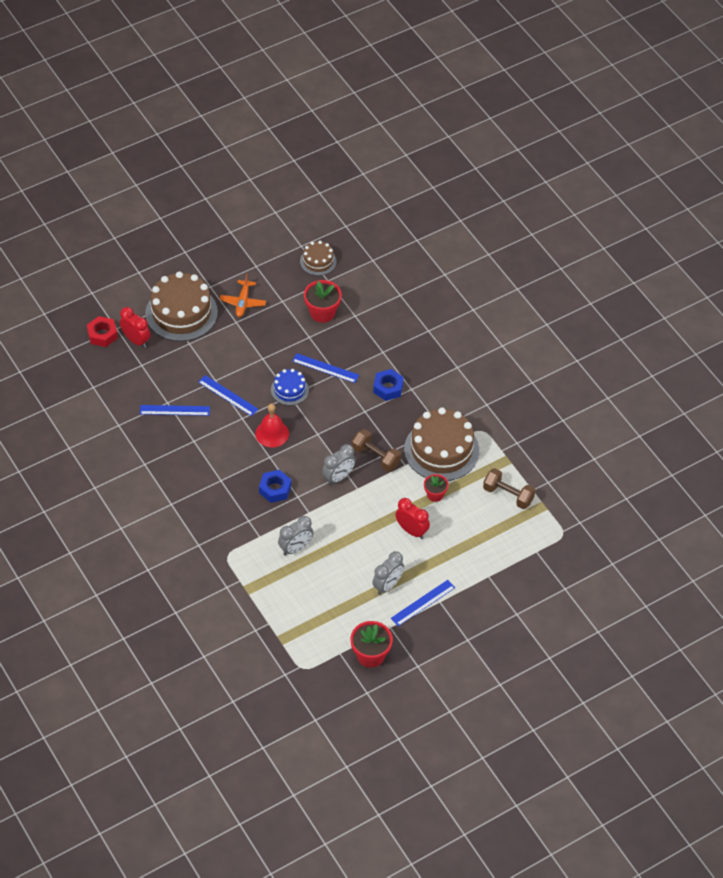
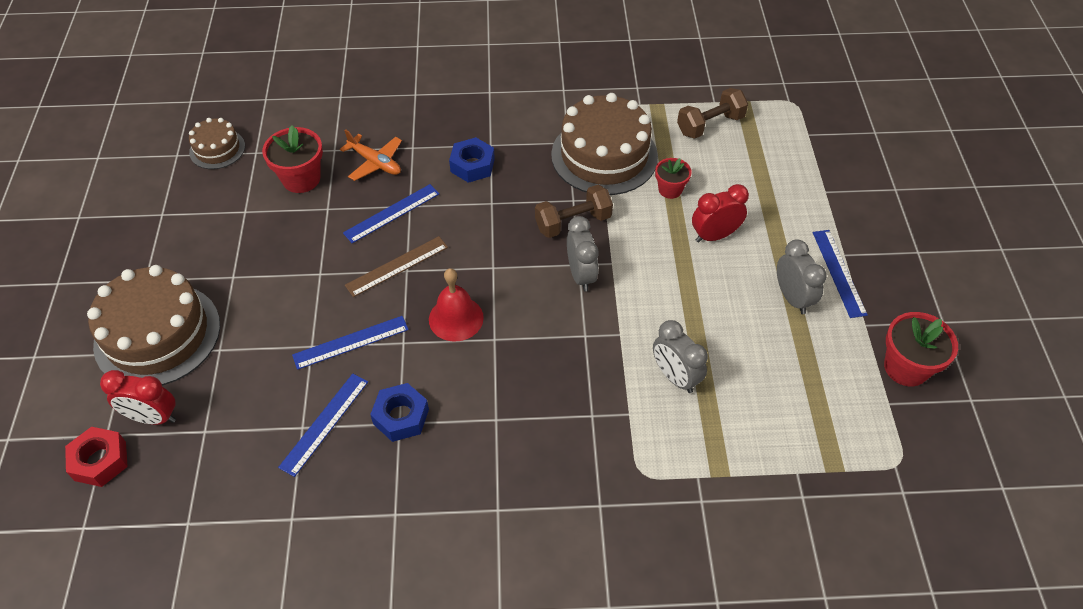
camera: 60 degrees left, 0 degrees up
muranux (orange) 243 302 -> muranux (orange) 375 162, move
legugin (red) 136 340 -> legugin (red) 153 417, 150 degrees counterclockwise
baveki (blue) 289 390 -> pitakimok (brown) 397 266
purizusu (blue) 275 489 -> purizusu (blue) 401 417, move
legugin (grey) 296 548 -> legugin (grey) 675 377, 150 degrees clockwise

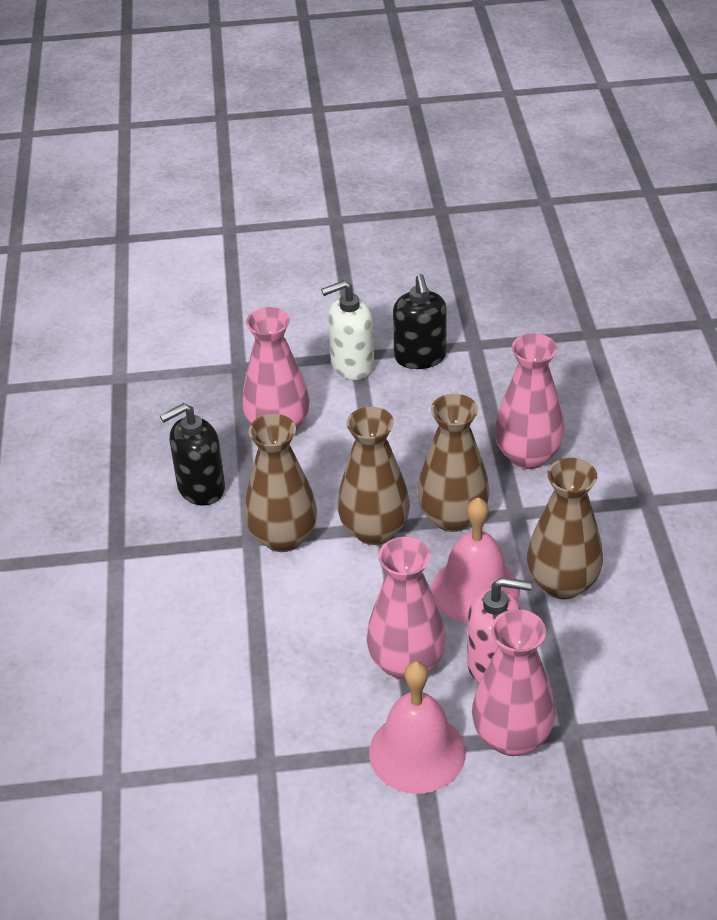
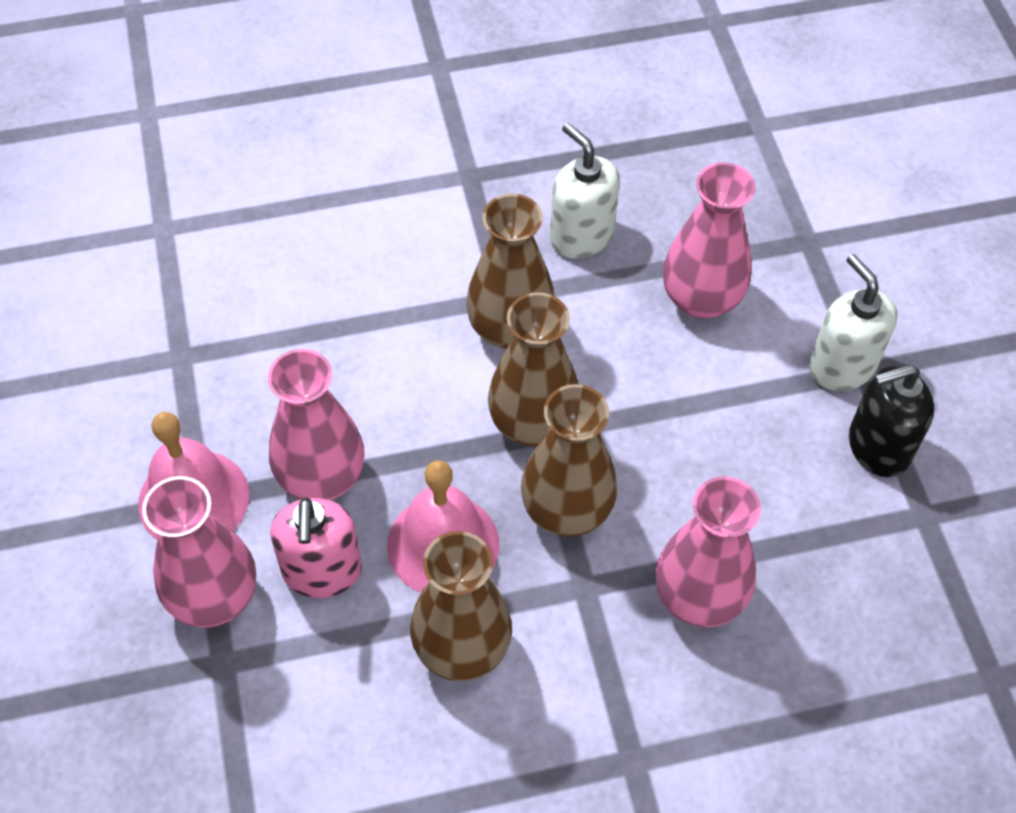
camera: 80 degrees right, 15 degrees up
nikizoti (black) 200 488 -> nikizoti (white) 581 236

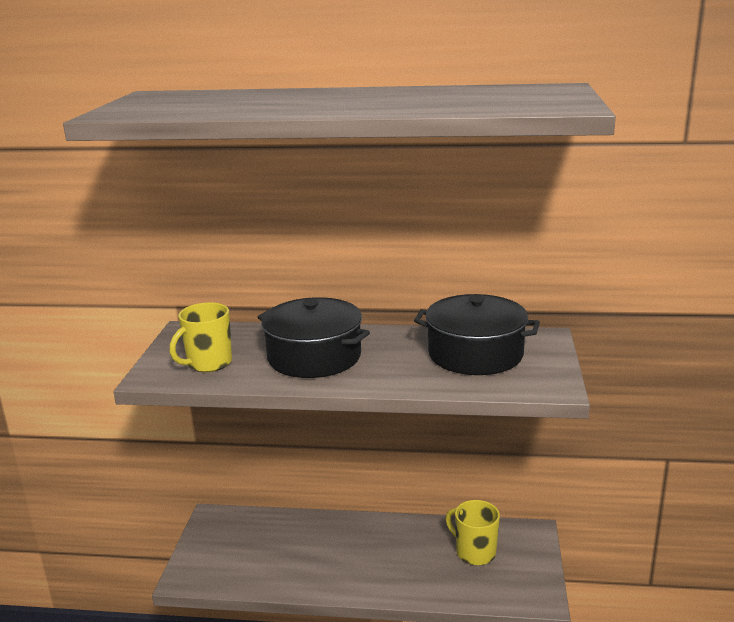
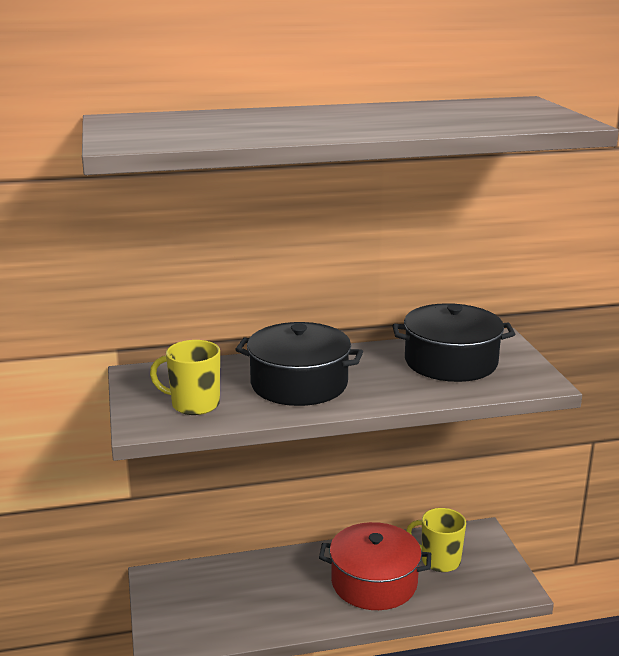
camera: 20 degrees left, 0 degrees up
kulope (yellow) 208 363 -> kulope (yellow) 194 404, 75 degrees clockwise
none -> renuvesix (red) 374 582

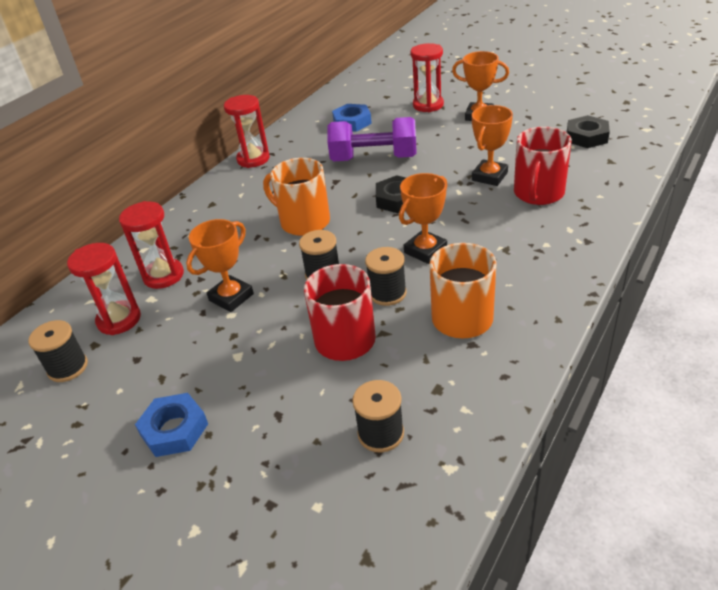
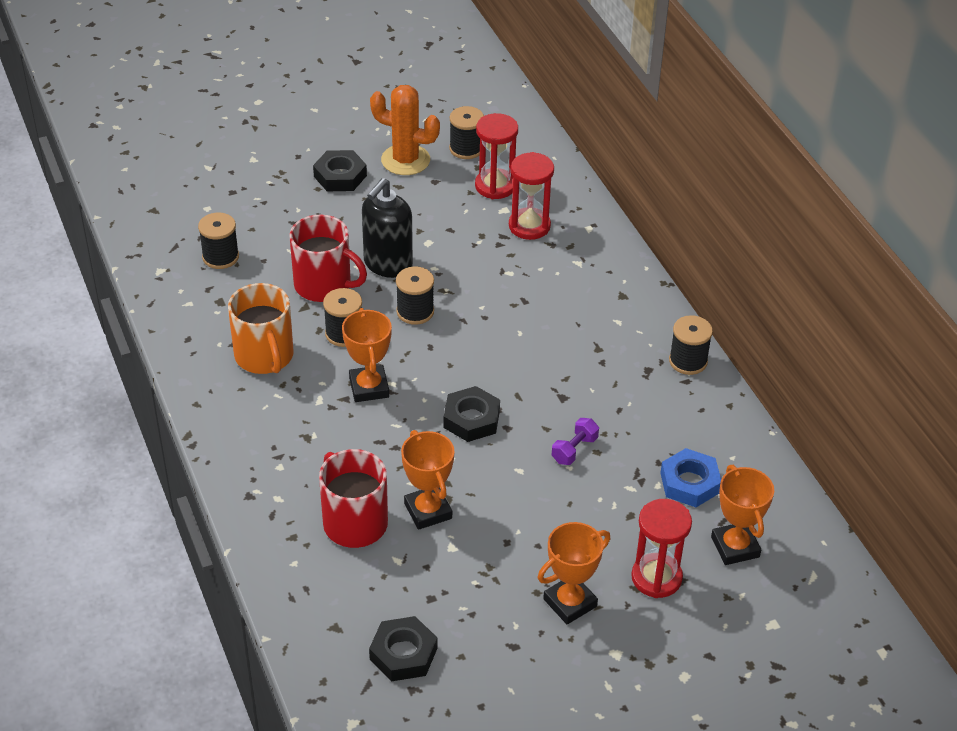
camera: 120 degrees right, 5 degrees up
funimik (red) 253 159 -> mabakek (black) 688 361
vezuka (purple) 374 159 -> vezuka (purple) 574 450, x0.44
kulope (orange) 304 222 -> none
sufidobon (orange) 231 297 -> sufidobon (orange) 735 547, move
purizusu (blue) 174 429 -> purizusu (black) 340 176
none -> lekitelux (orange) 405 160
none -> nikizoti (black) 387 264

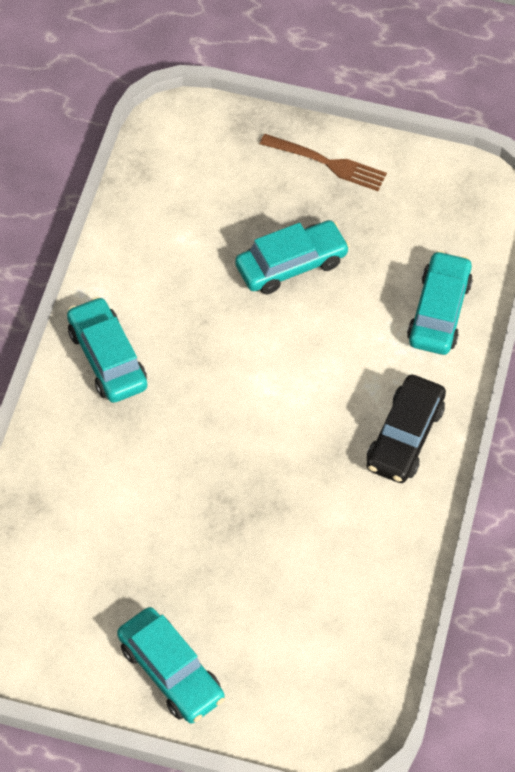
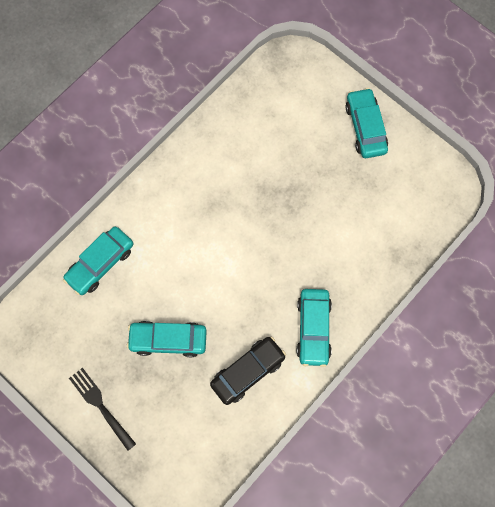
camera: 150 degrees left, 15 degrees up
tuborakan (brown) 327 163 -> tuborakan (black) 101 406
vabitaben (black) 404 437 -> vabitaben (black) 248 371, move

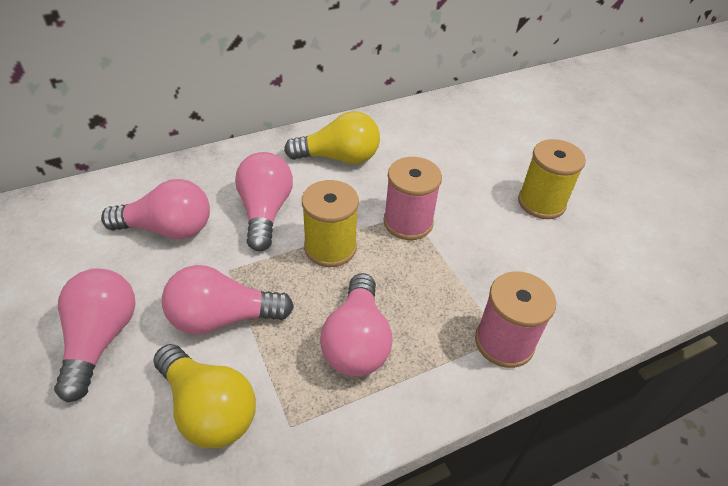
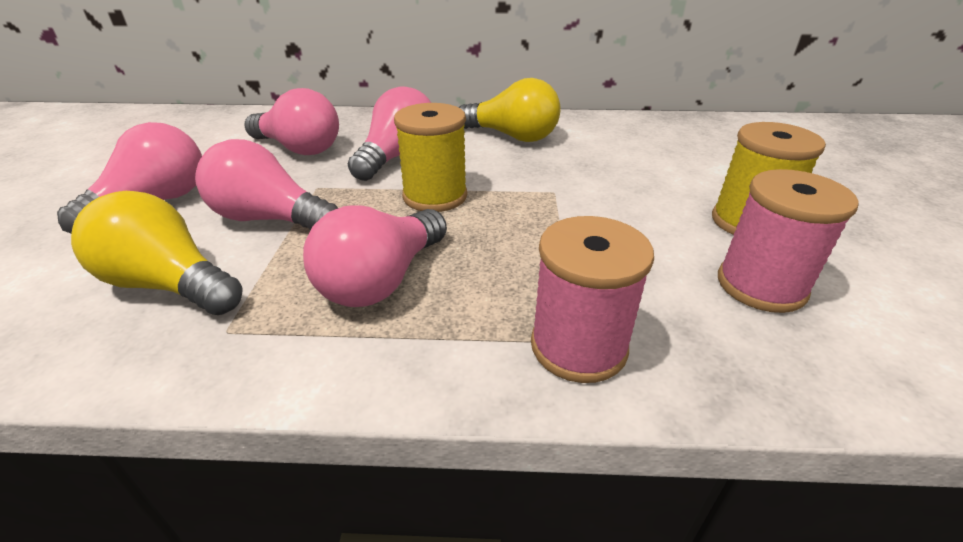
camera: 30 degrees right, 10 degrees down
mabakek (pink) 408 222 -> mabakek (pink) 761 286, move
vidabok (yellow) 208 409 -> vidabok (yellow) 170 284, 135 degrees clockwise

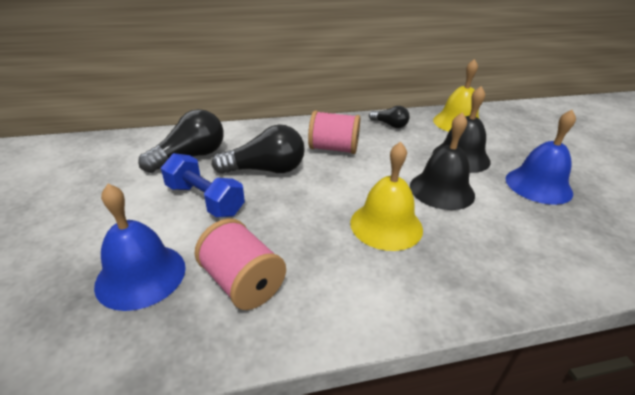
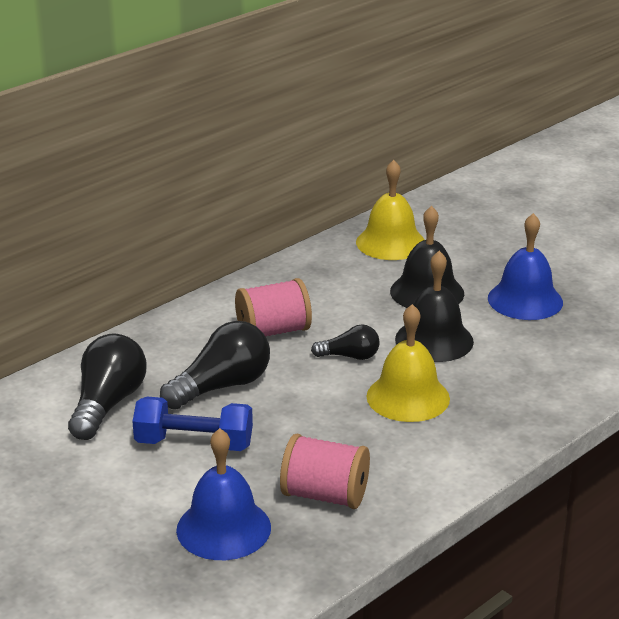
camera: 30 degrees left, 5 degrees down
vidabok (black) 390 125 -> vidabok (black) 350 356, move

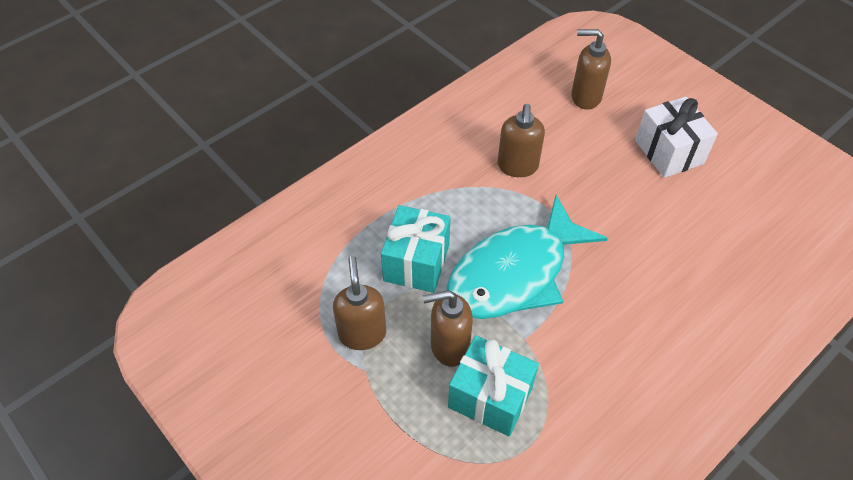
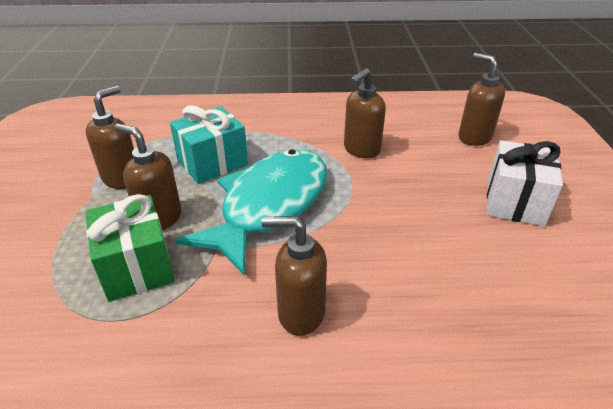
camera: 40 degrees right, 15 degrees down
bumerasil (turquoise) 515 273 -> bumerasil (turquoise) 269 205, 120 degrees clockwise
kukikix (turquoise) 490 397 -> kukikix (green) 137 267
none -> nikizoti (brown) 300 313

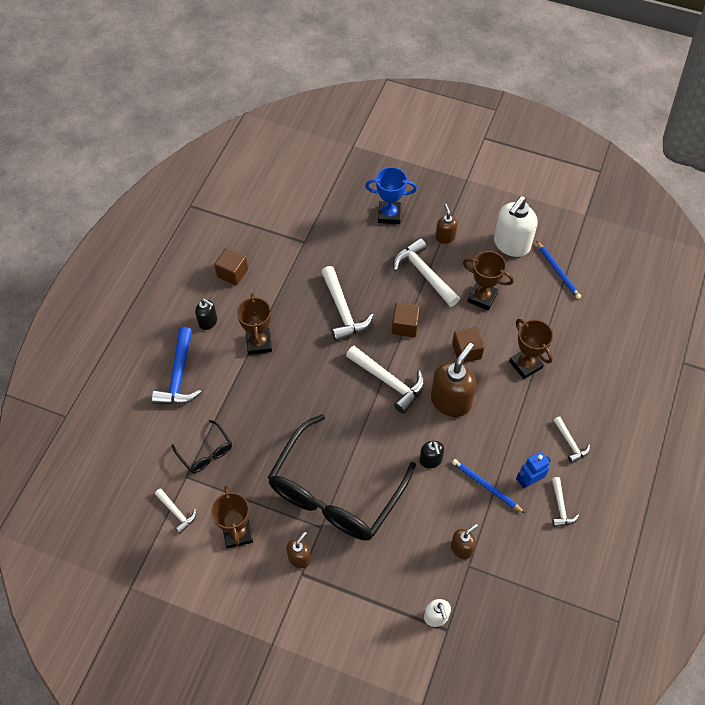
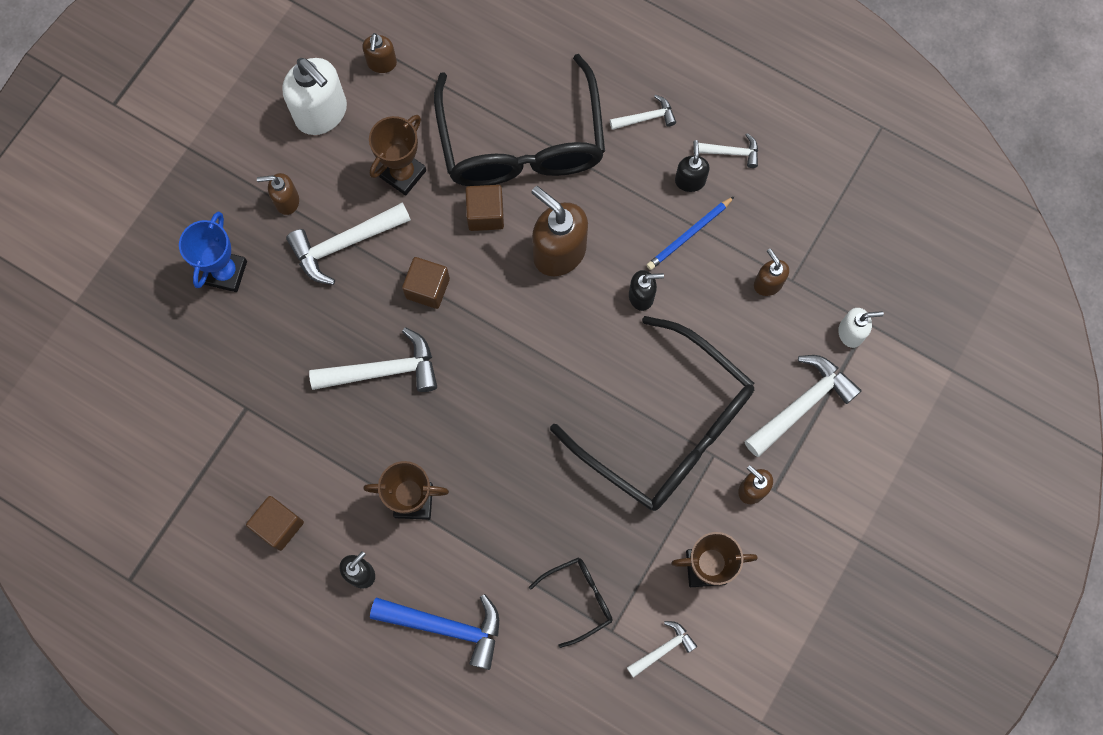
camera: 80 degrees left, 15 degrees up
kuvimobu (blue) 558 271 -> nikizoti (brown) 382 63
sufidobon (brown) 525 365 -> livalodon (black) 521 143
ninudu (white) 388 381 -> ninudu (white) 802 404, move
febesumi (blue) 529 481 -> nikizoti (black) 690 180

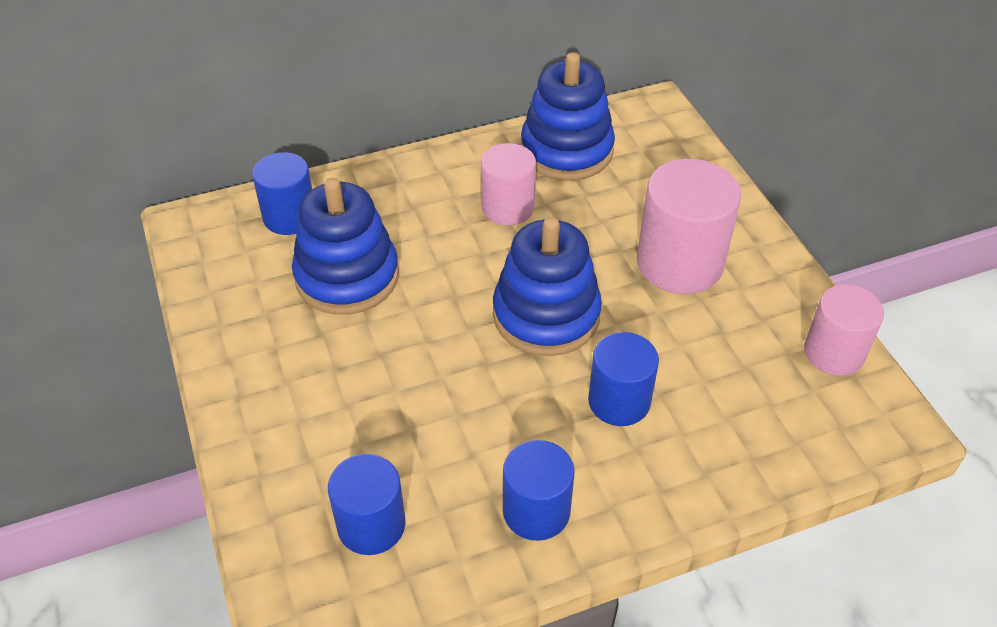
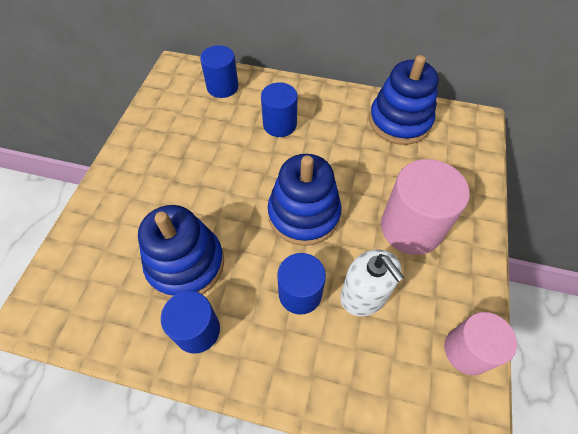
camera: 35 degrees right, 10 degrees up
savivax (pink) 508 207 -> none
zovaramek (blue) 347 276 -> zovaramek (blue) 186 264, move
savivax (blue) 371 525 -> savivax (blue) 279 124, move
none -> nikizoti (white) 363 295

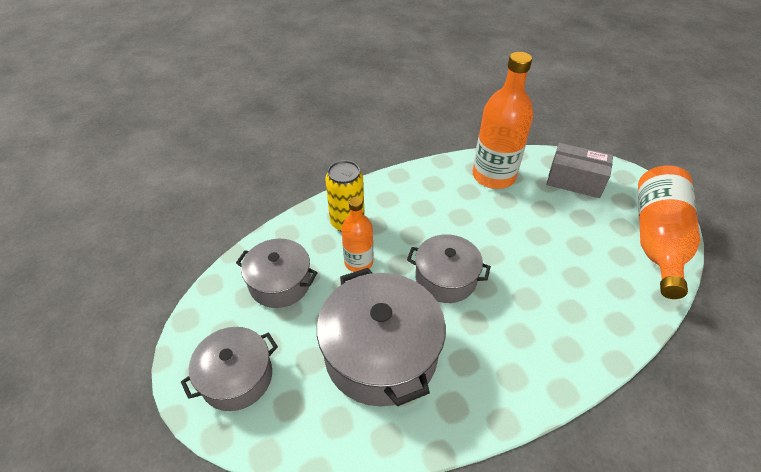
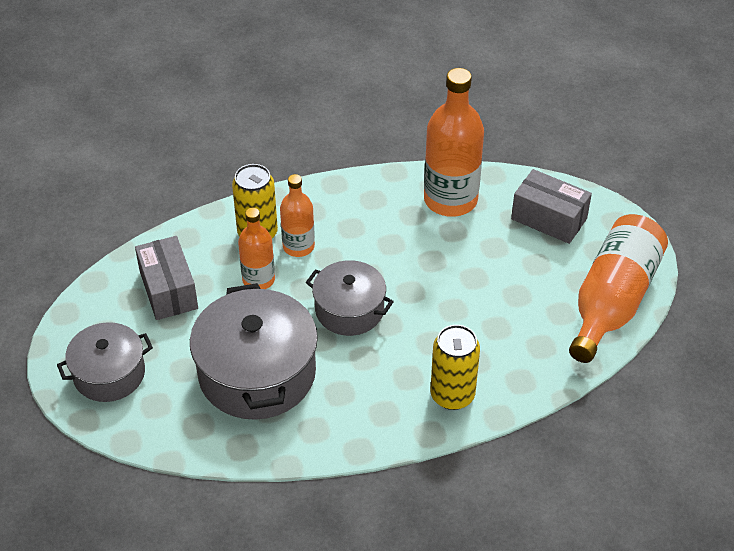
camera: 10 degrees right, 0 degrees up
renuvesix (grey) 280 283 -> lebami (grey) 168 290
none -> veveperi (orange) 298 246
none -> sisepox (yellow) 452 395

